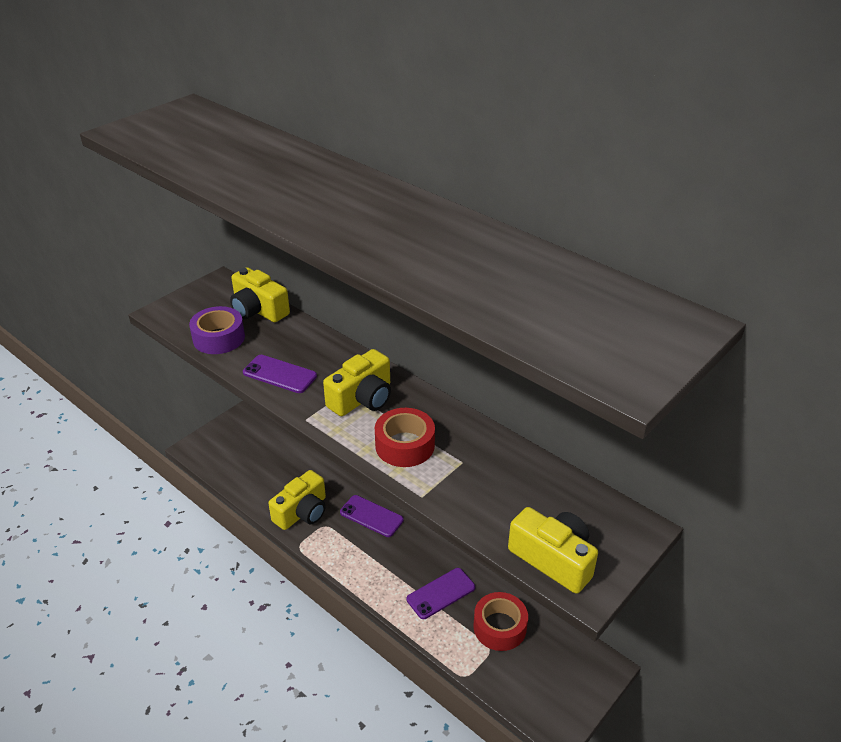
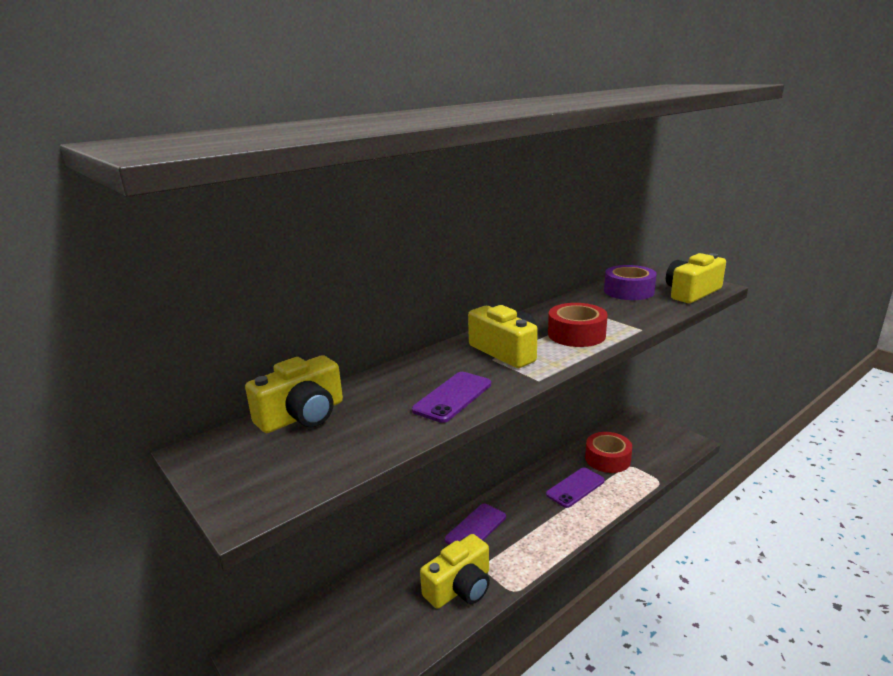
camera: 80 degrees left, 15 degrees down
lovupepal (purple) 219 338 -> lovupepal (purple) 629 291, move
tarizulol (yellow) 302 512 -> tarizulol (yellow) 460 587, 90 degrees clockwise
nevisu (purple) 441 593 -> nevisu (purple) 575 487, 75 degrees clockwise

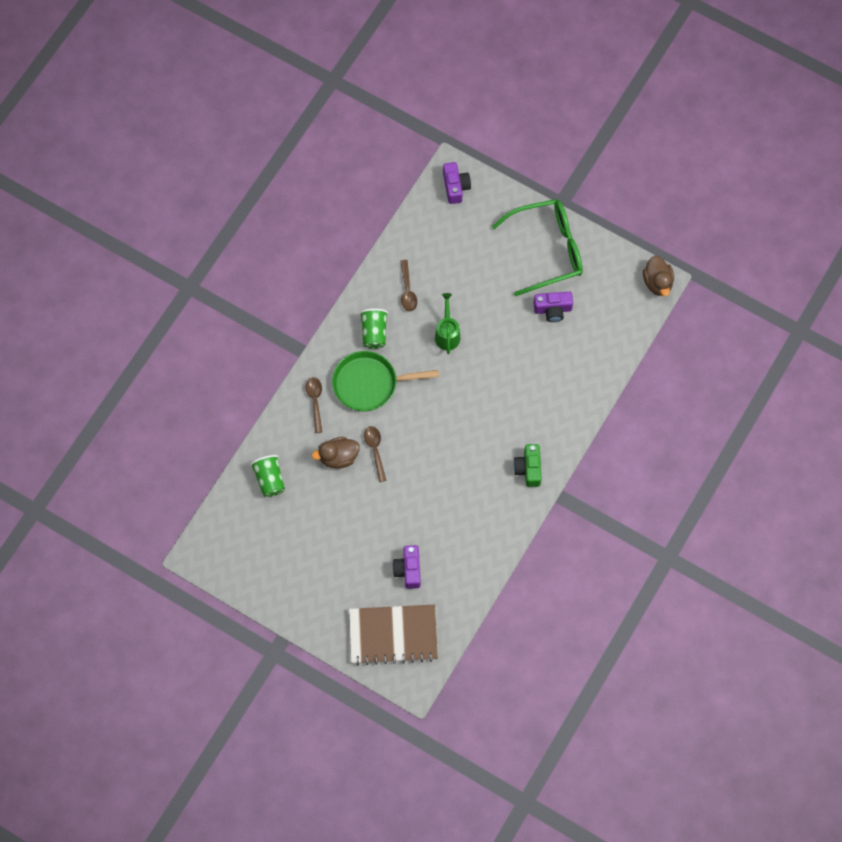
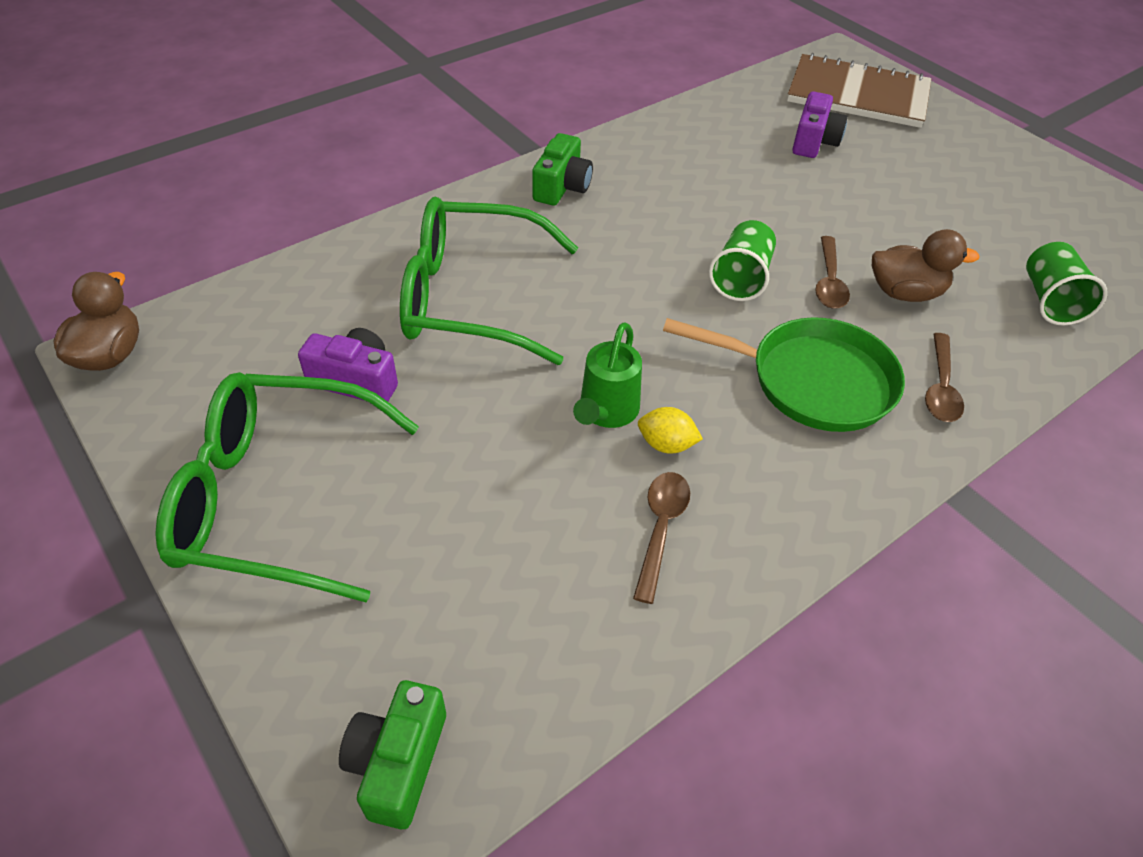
camera: 160 degrees left, 20 degrees down
tarizulol (purple) 455 187 -> tarizulol (green) 398 762
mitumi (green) 374 333 -> mitumi (green) 741 278, move
none -> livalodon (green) 470 298
none -> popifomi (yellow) 666 444

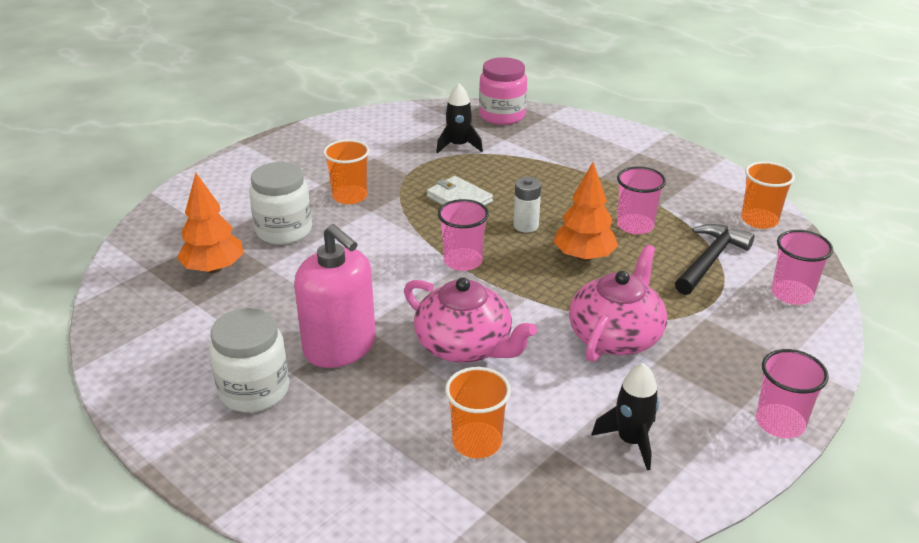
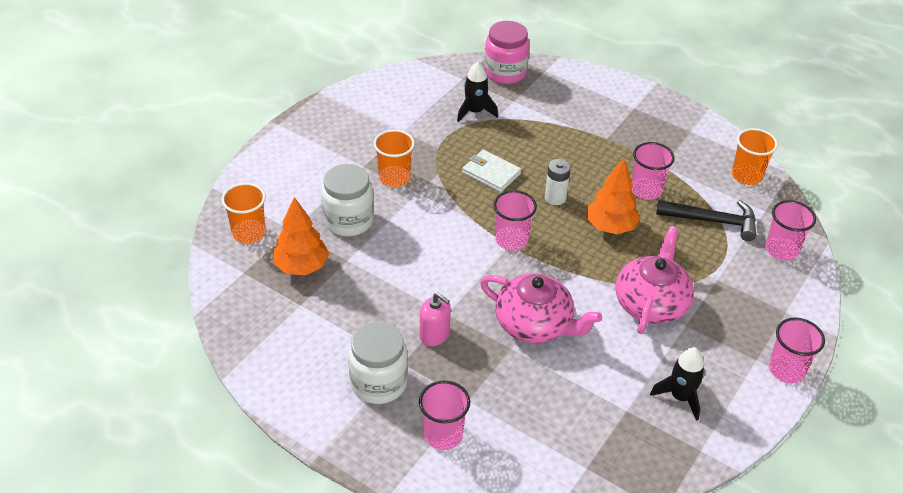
camera: 10 degrees left, 10 degrees up
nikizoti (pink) 340 347 -> nikizoti (pink) 434 335, x0.53
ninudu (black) 710 260 -> ninudu (black) 713 221, 75 degrees clockwise
mitumi (orange) 477 442 -> mitumi (orange) 249 233, move
none -> mitumi (pink) 443 435

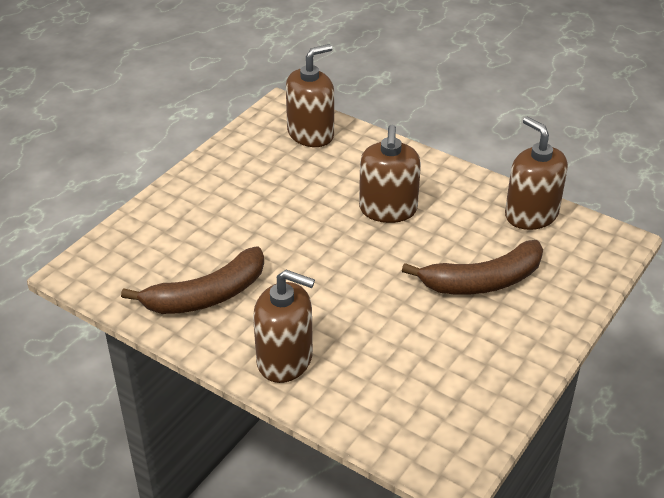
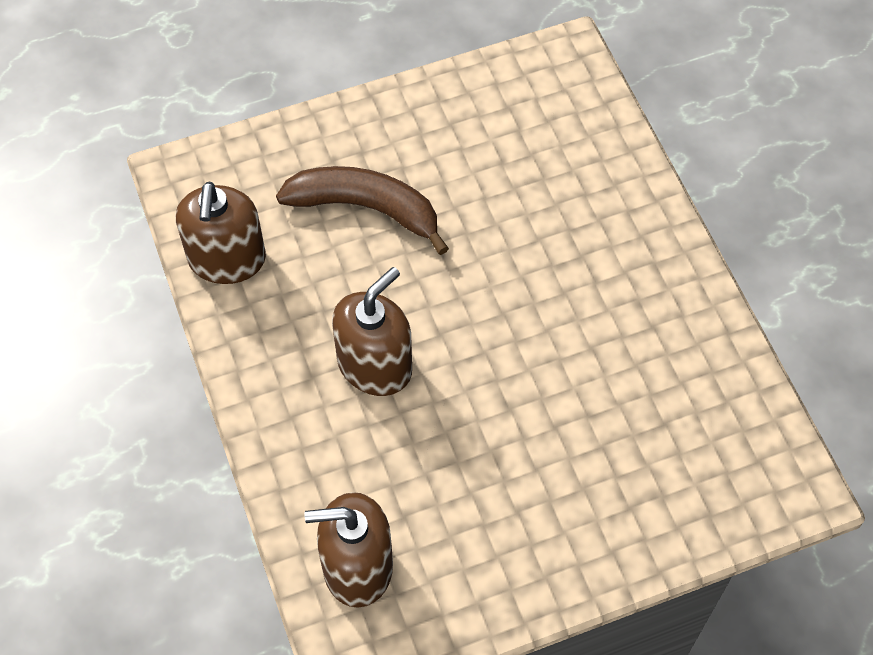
camera: 145 degrees left, 20 degrees up
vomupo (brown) 207 295 -> none
nikizoti (brown) 285 359 -> none

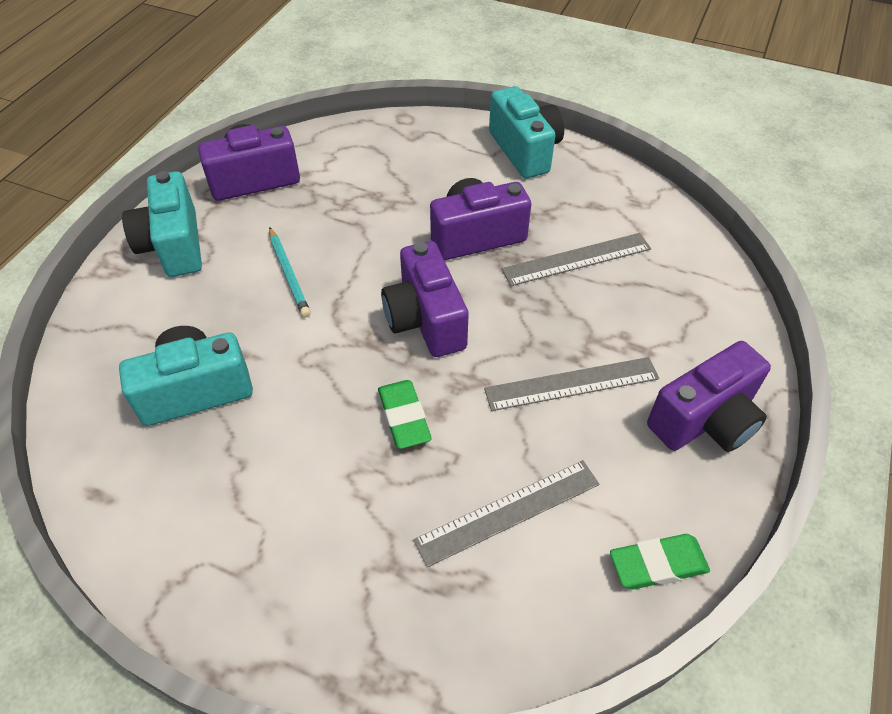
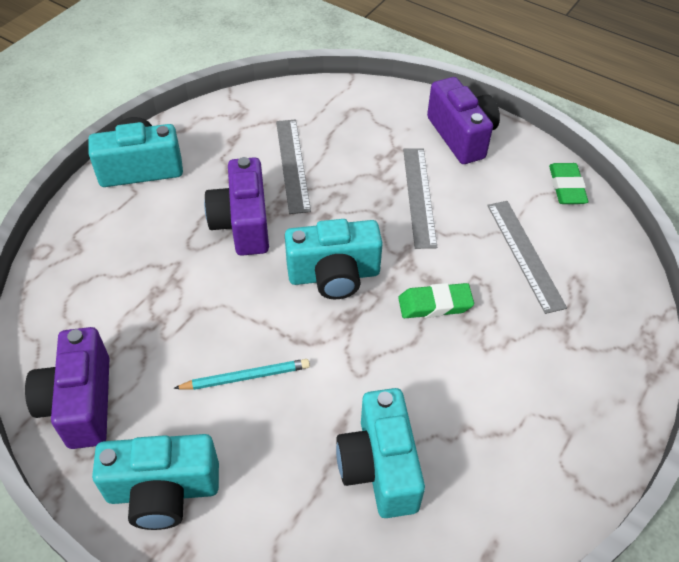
camera: 80 degrees left, 0 degrees up
tarizulol (purple) 425 320 -> tarizulol (turquoise) 334 275

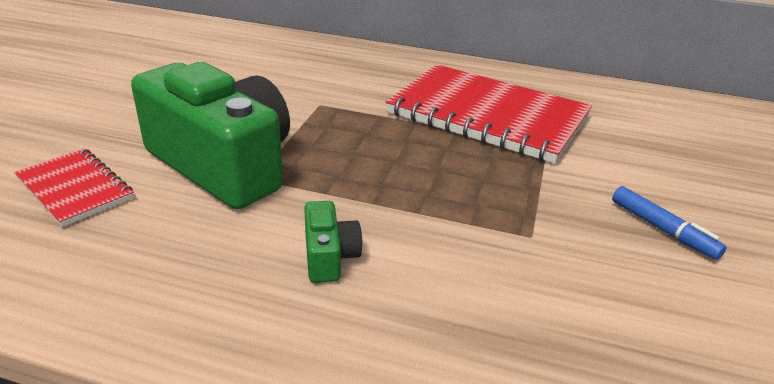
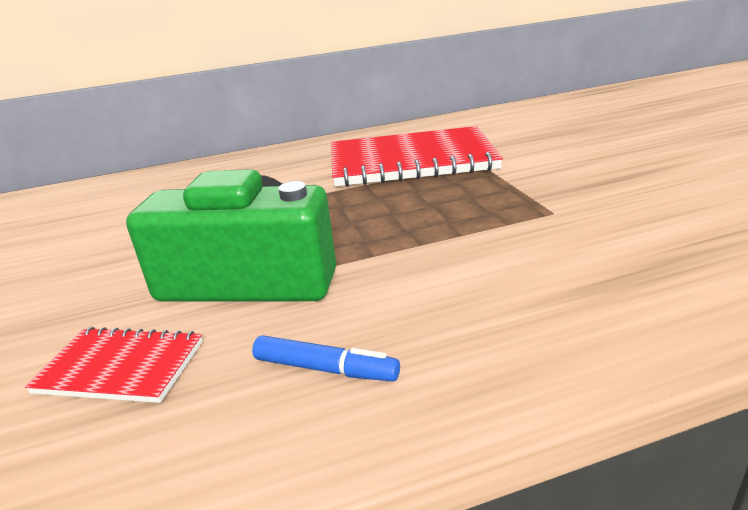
camera: 30 degrees left, 5 degrees down
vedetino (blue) 662 229 -> vedetino (blue) 326 369, move
tarizulol (green) 329 256 -> none

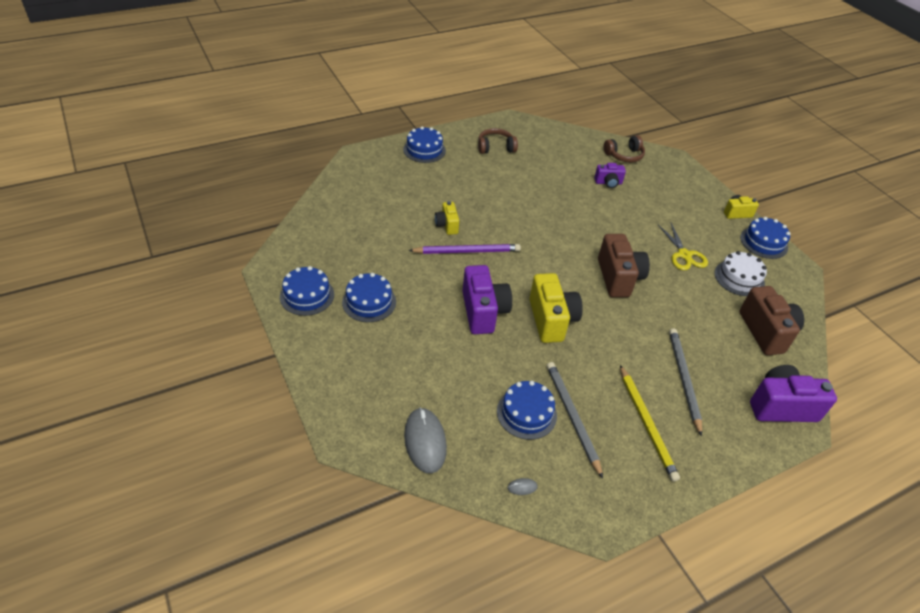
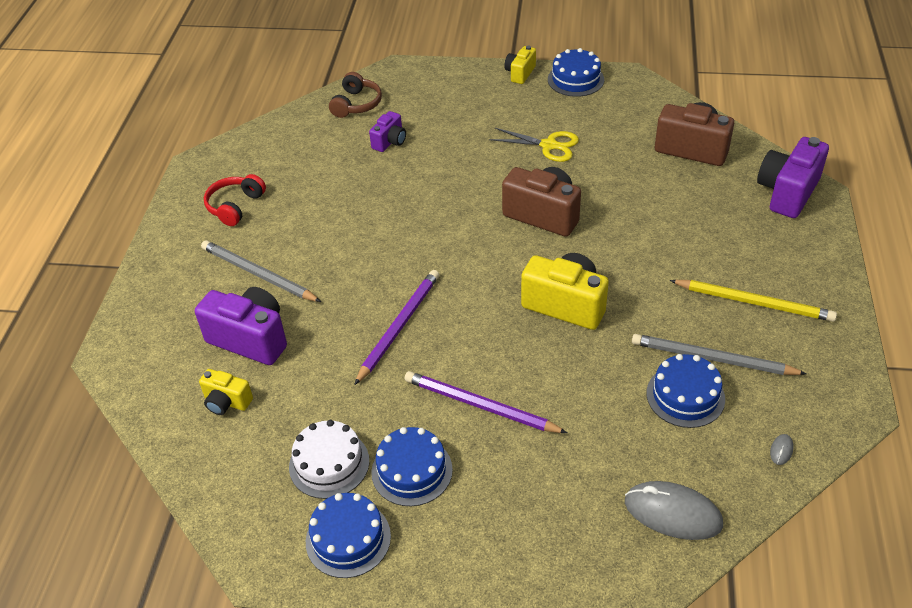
camera: 50 degrees left, 0 degrees up
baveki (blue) 424 150 -> none
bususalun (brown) 495 147 -> bususalun (red) 235 206
tarizulol (yellow) 447 225 -> tarizulol (yellow) 227 402, move
baveki (white) 739 278 -> baveki (white) 329 464, move
tarizulol (purple) 483 312 -> tarizulol (purple) 250 339, move
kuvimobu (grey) 683 380 -> kuvimobu (grey) 258 274, move
none -> kuvimobu (purple) 481 406

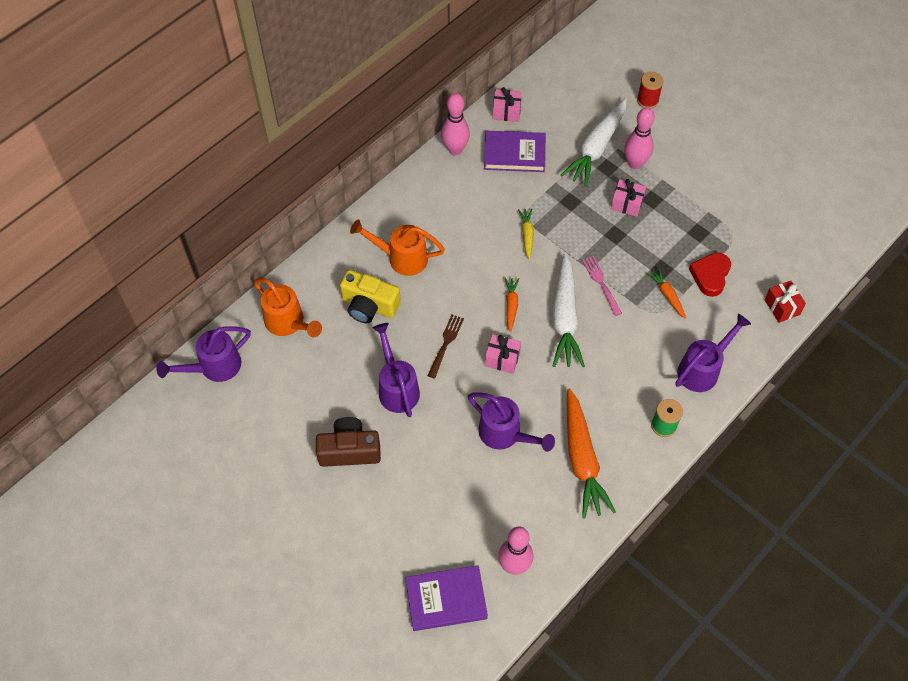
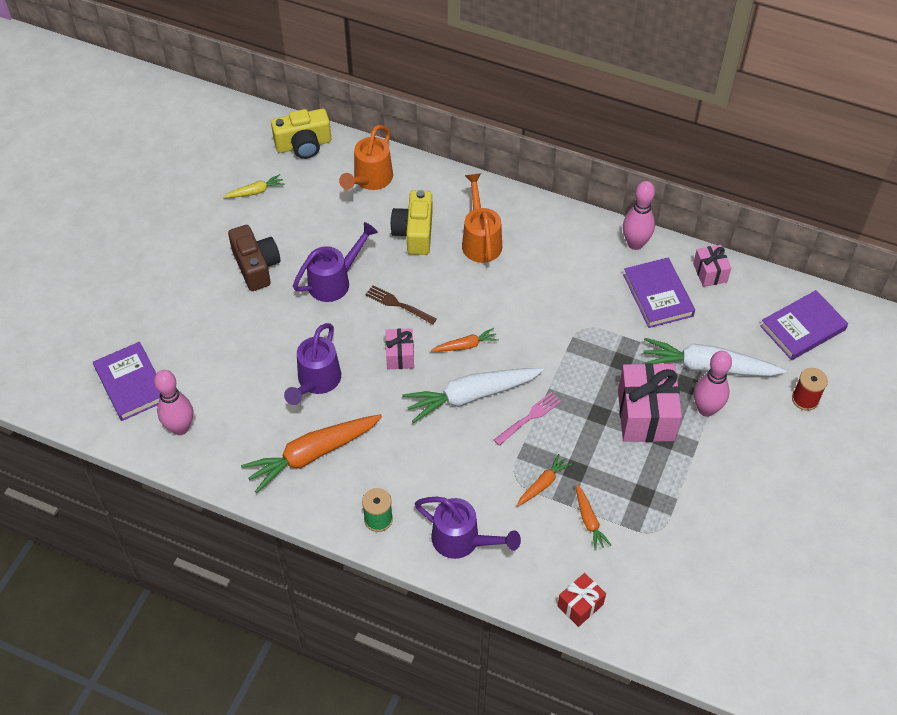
camera: 70 degrees right, 5 degrees down
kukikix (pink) 626 204 -> kukikix (pink) 646 415, x1.87
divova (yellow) 527 235 -> divova (yellow) 255 192, move
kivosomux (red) 710 275 -> divova (orange) 589 520
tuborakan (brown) 446 344 -> tuborakan (brown) 398 304, 150 degrees counterclockwise
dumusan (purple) 214 367 -> tarizulol (yellow) 303 145
none -> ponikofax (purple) 802 328

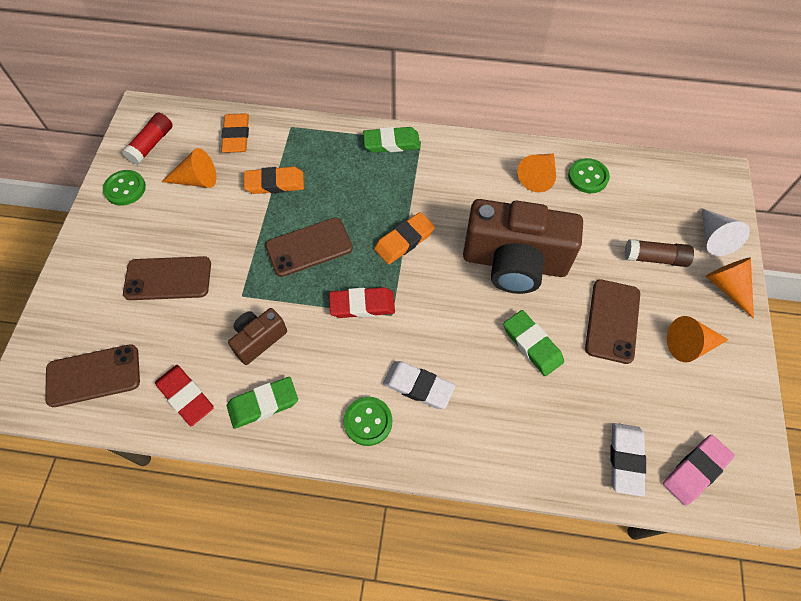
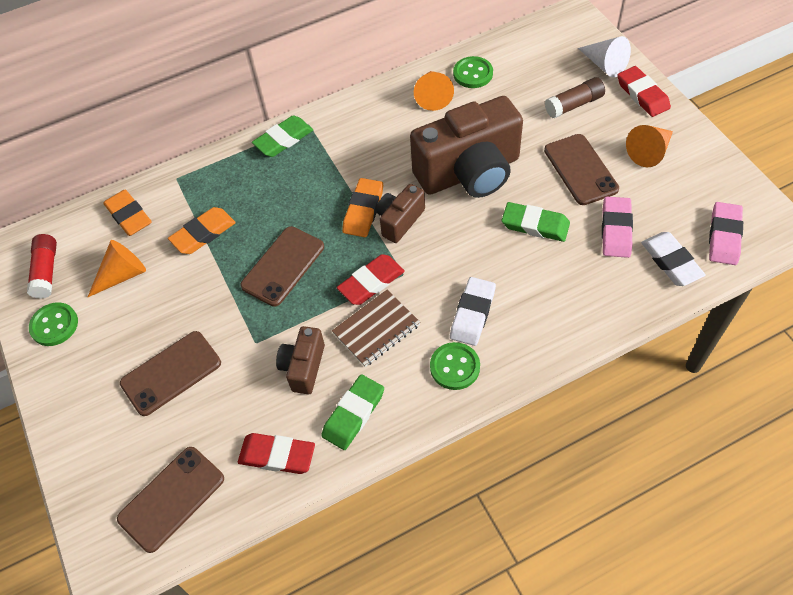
camera: 30 degrees left, 5 degrees down
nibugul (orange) 727 287 -> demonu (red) 642 95
demonu (white) 418 386 -> demonu (white) 472 313, 60 degrees counterclockwise
none -> tarizulol (brown) 400 221
none -> demonu (pink) 616 230
none -> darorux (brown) 376 329

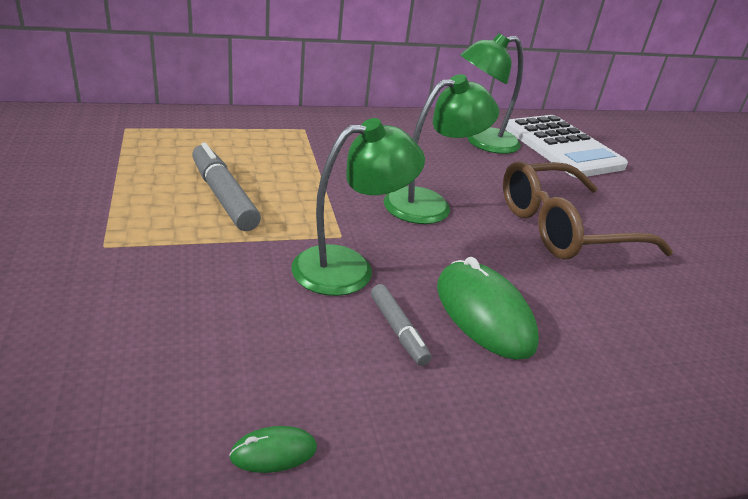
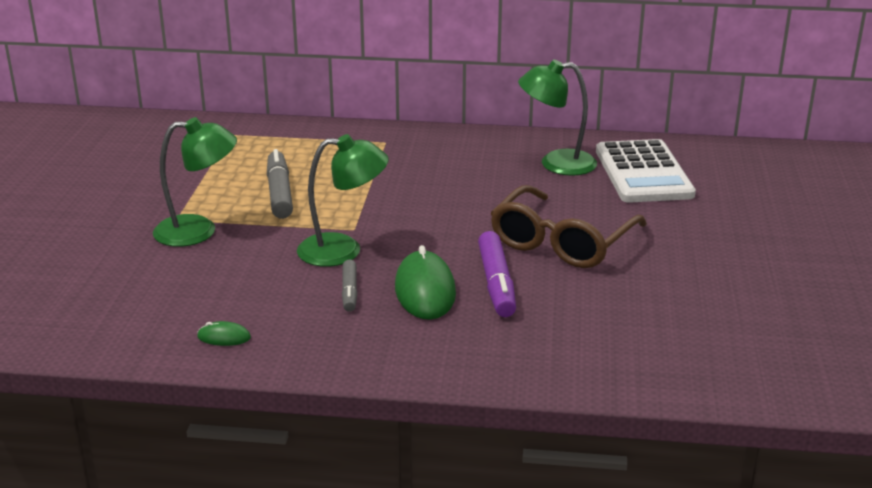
camera: 25 degrees right, 5 degrees down
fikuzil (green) 429 204 -> fikuzil (green) 198 231, move
livalodon (brown) 564 228 -> livalodon (brown) 562 242, 60 degrees counterclockwise
none -> vedetino (purple) 496 283

